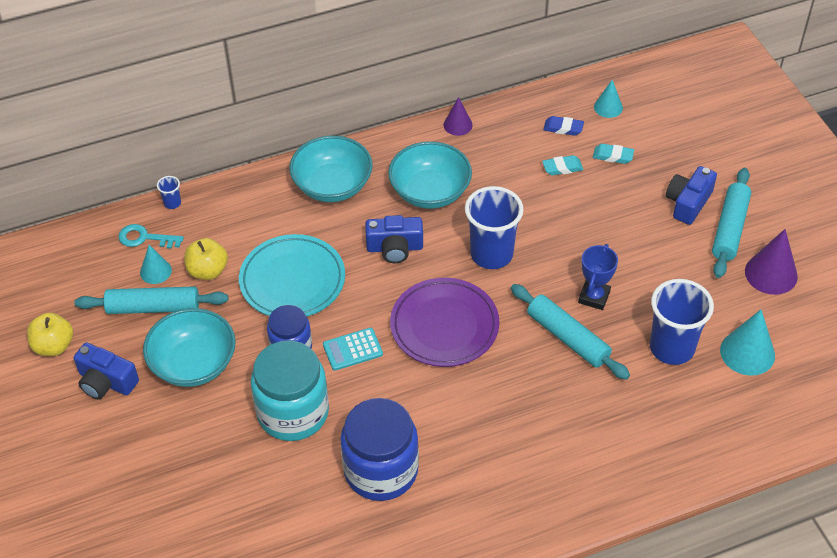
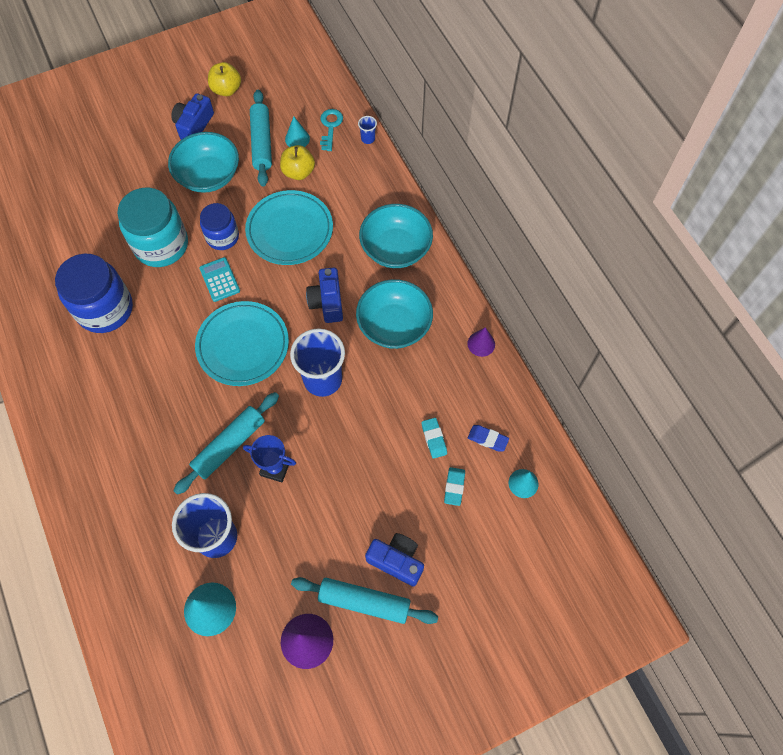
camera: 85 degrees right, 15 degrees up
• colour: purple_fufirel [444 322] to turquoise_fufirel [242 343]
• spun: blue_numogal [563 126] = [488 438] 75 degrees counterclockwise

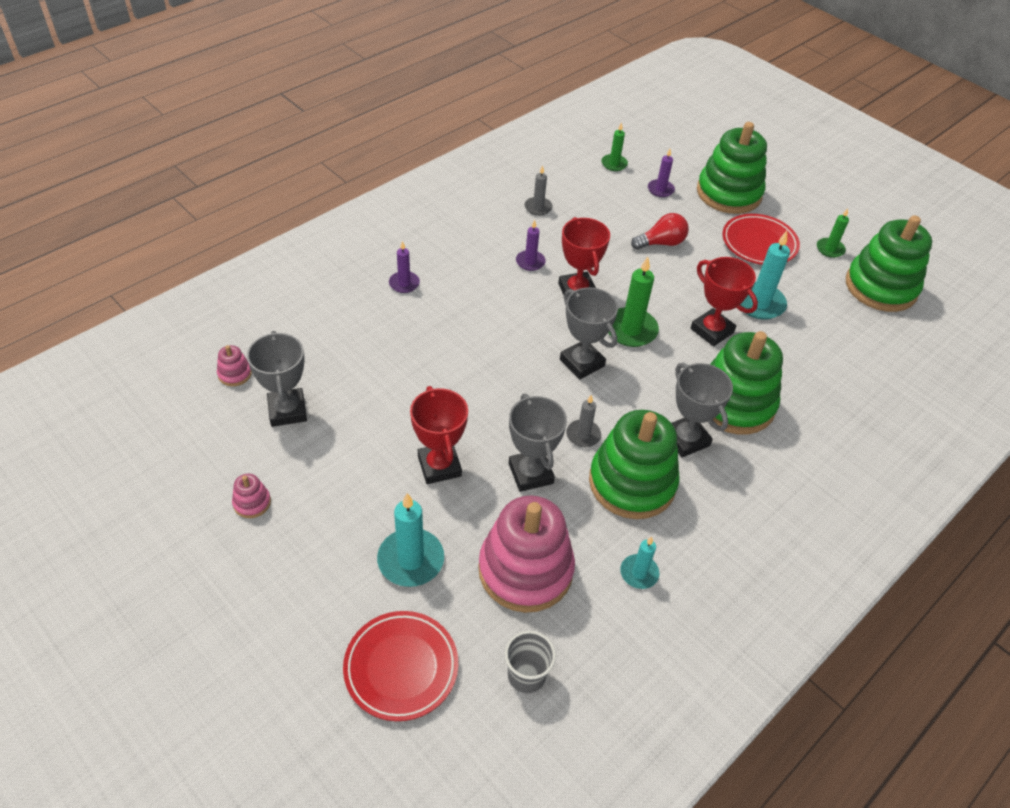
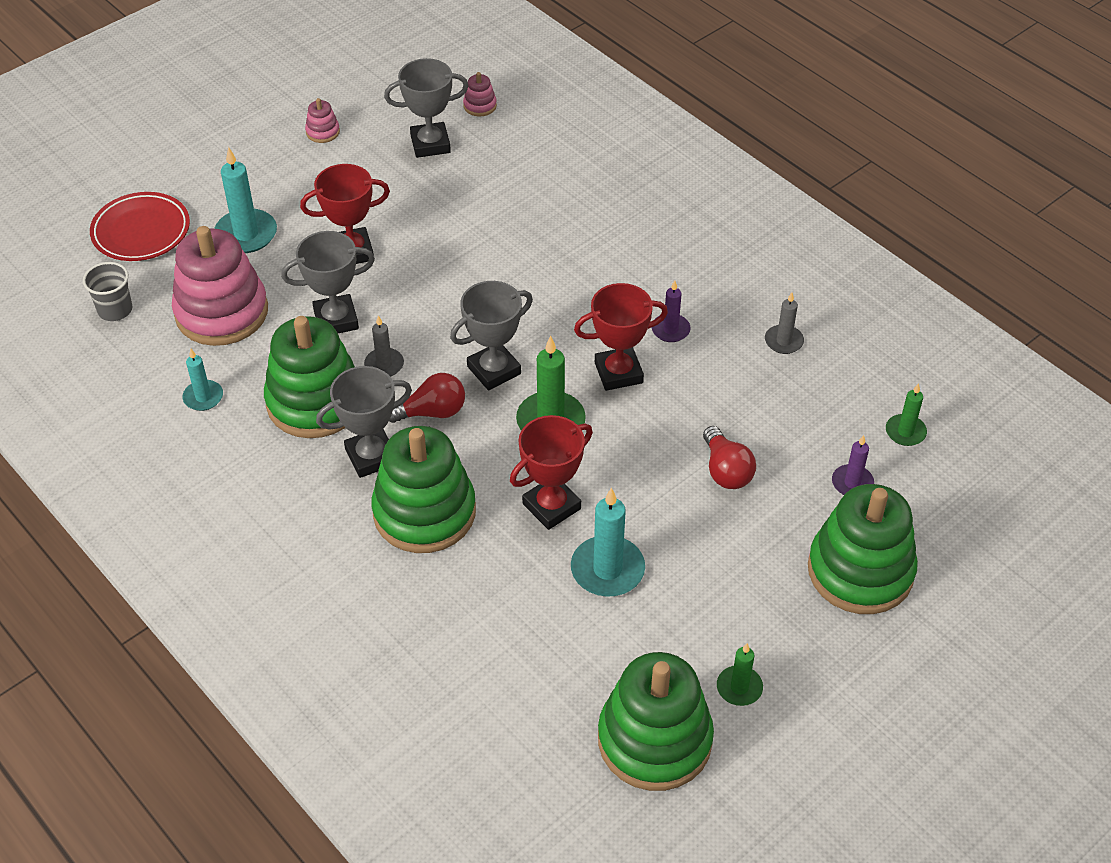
camera: 95 degrees right, 0 degrees up
• missing: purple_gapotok [404 267]
• missing: red_fufirel [761 239]
• appeared: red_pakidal [427 398]

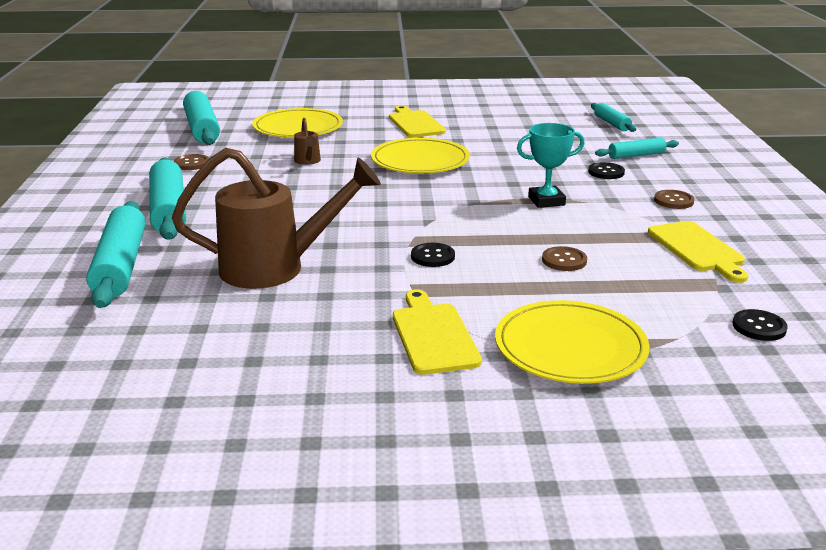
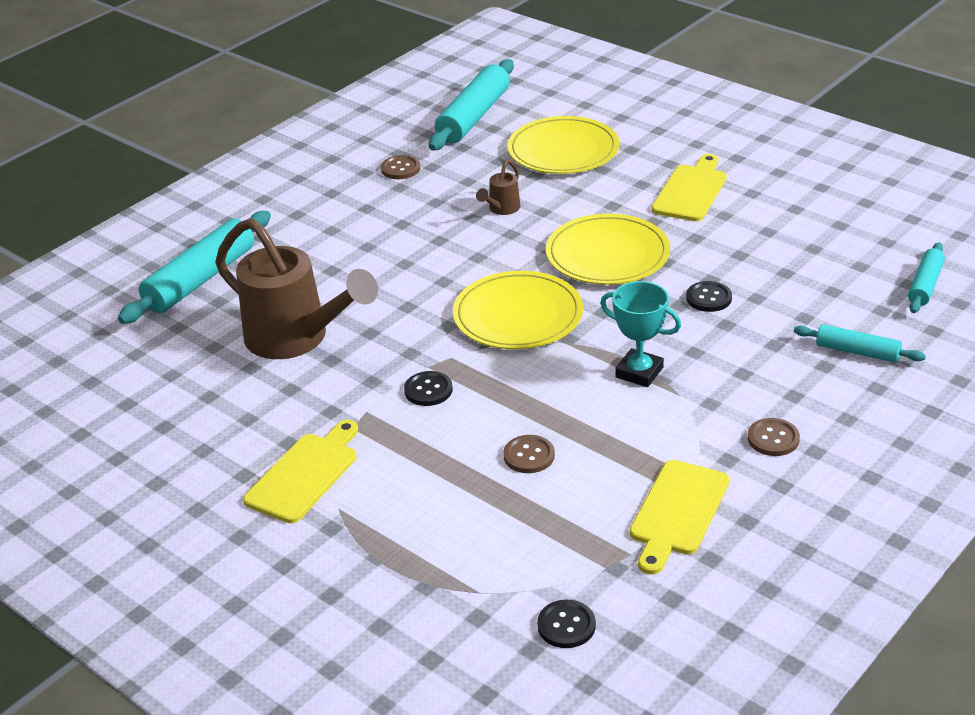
camera: 45 degrees right, 10 degrees up
• missing: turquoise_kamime [167 198]
• relocated: yellow_fufirel [572 342] to [518 310]
• relocated: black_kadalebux [606 170] to [709 296]

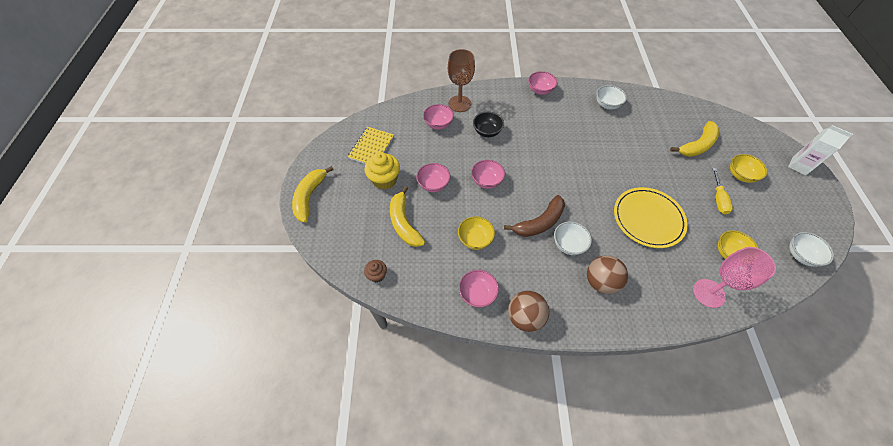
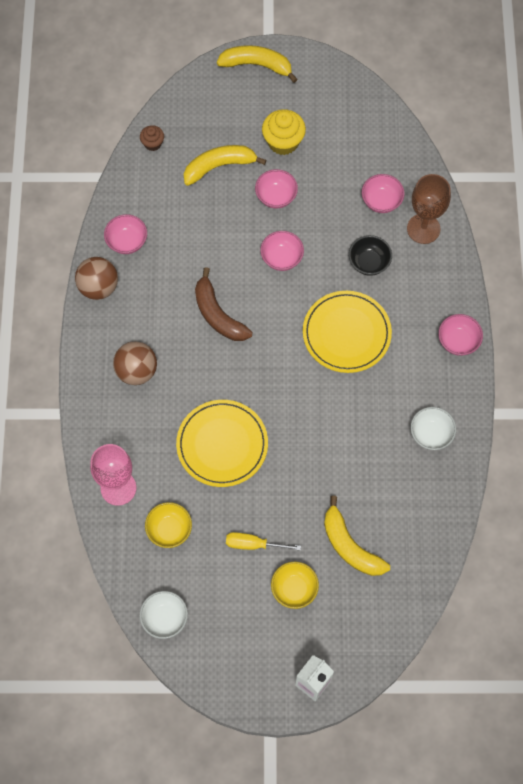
camera: 90 degrees right, 10 degrees up
• missing: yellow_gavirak [370 145]
• missing: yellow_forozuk [476 233]
• missing: white_forozuk [573 238]
• appeared: yellow_fufirel [347 332]

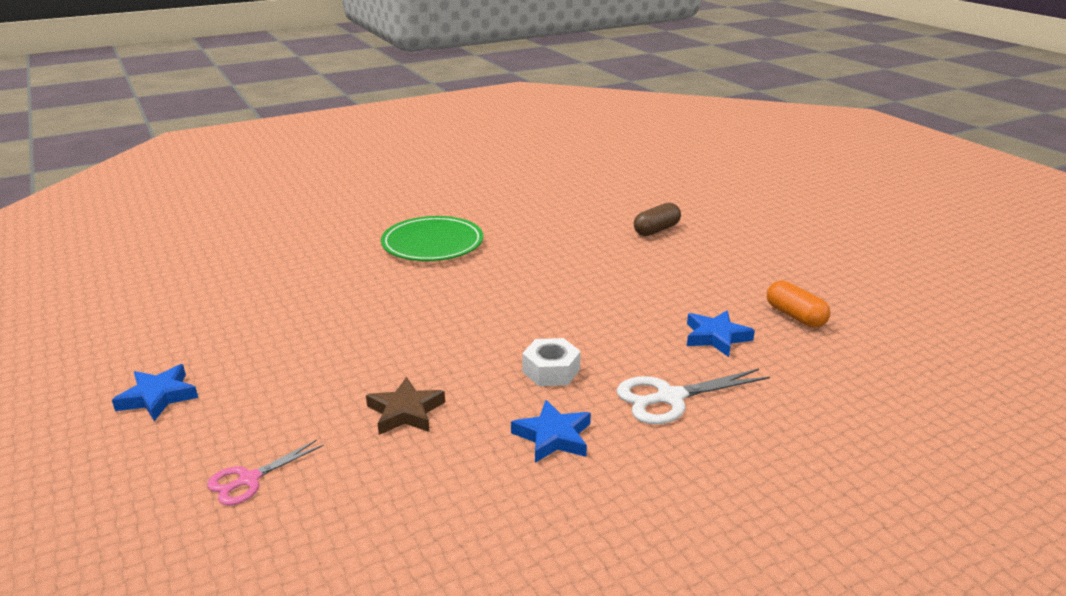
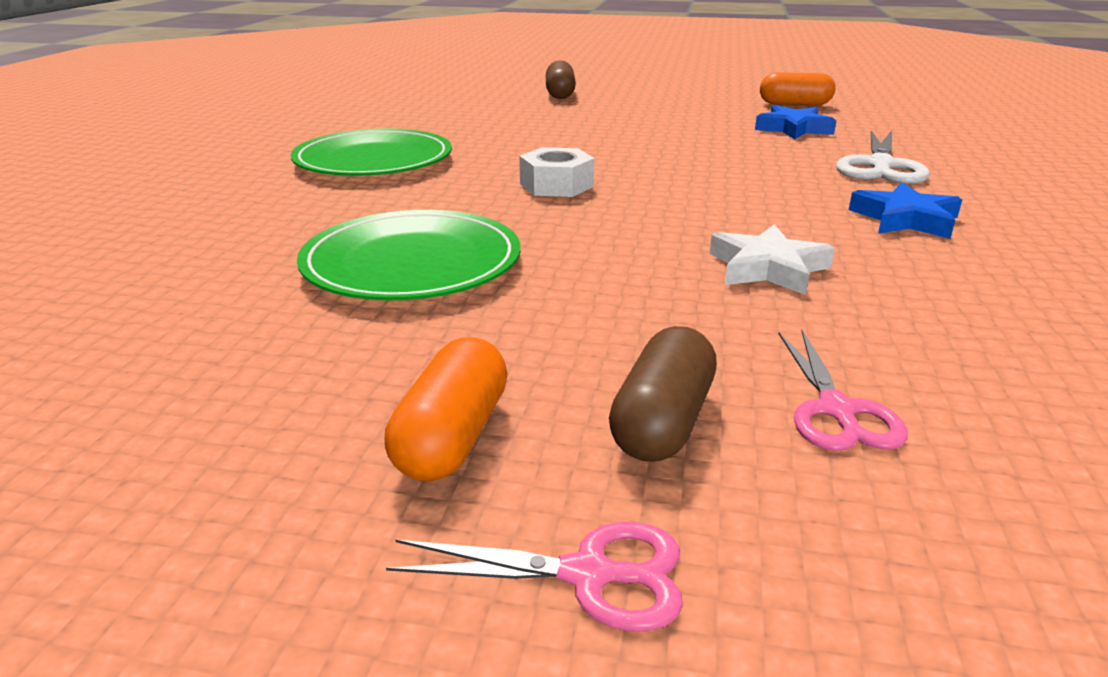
camera: 50 degrees left, 0 degrees up
• exchanged: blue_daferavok [155 392] to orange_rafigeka [446 409]
• colour: brown_daferavok [405 406] to white_daferavok [772 259]
• relocated: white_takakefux [551 362] to [557 172]
• appeared: green_fufirel [408 255]
• appeared: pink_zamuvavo [534 576]
• appeared: brown_rafigeka [663 394]

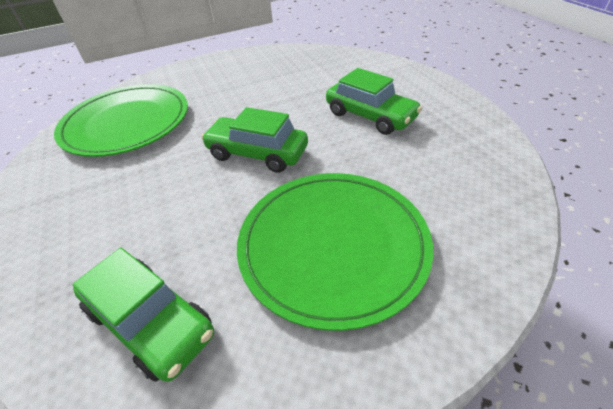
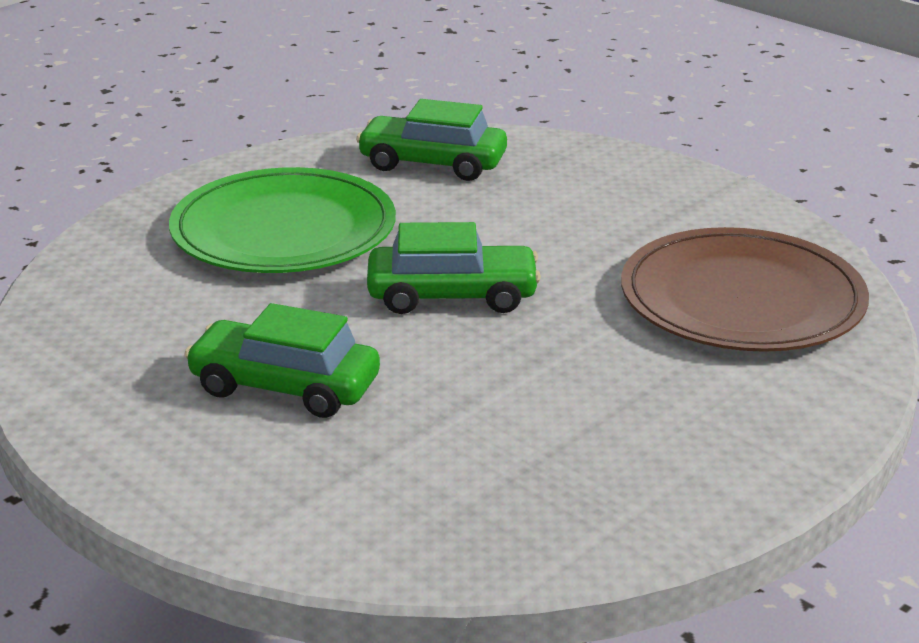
camera: 155 degrees right, 15 degrees down
• colour: green_fufirel [121 120] to brown_fufirel [745 289]

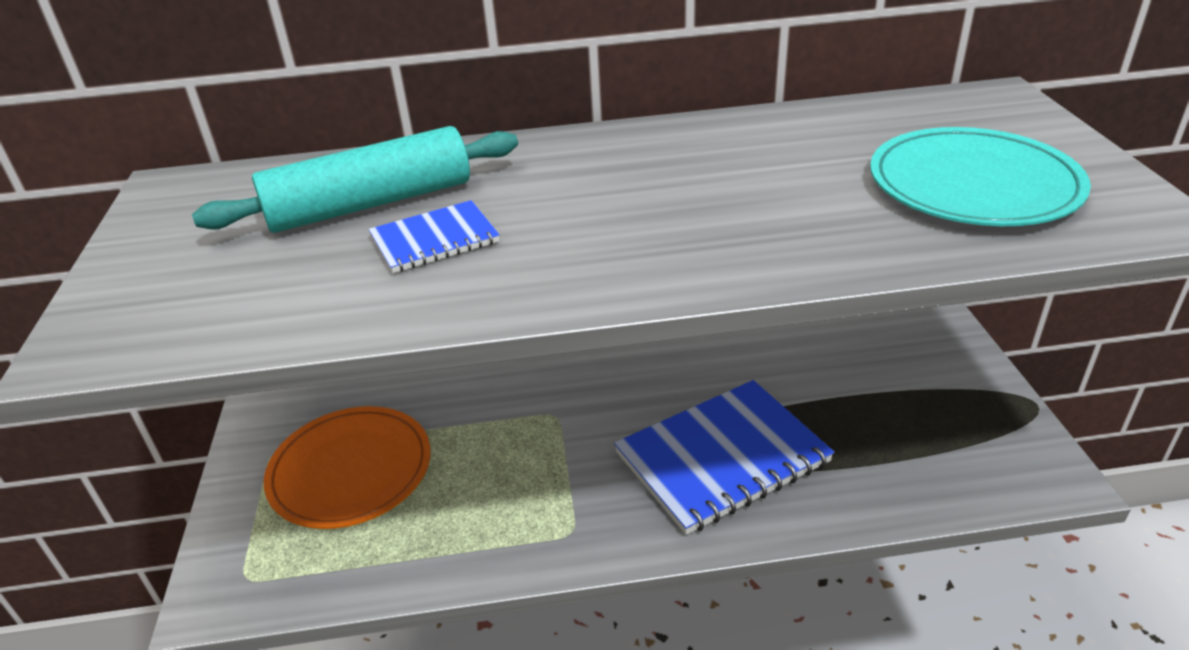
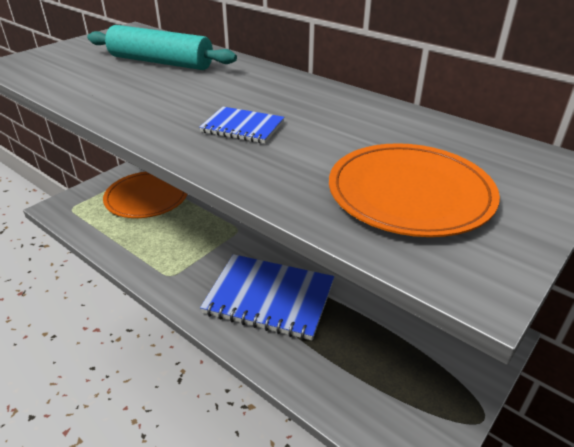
camera: 45 degrees right, 0 degrees up
• relocated: blue_gavirak [434 236] to [242 125]
• colour: turquoise_fufirel [980 176] to orange_fufirel [414 190]

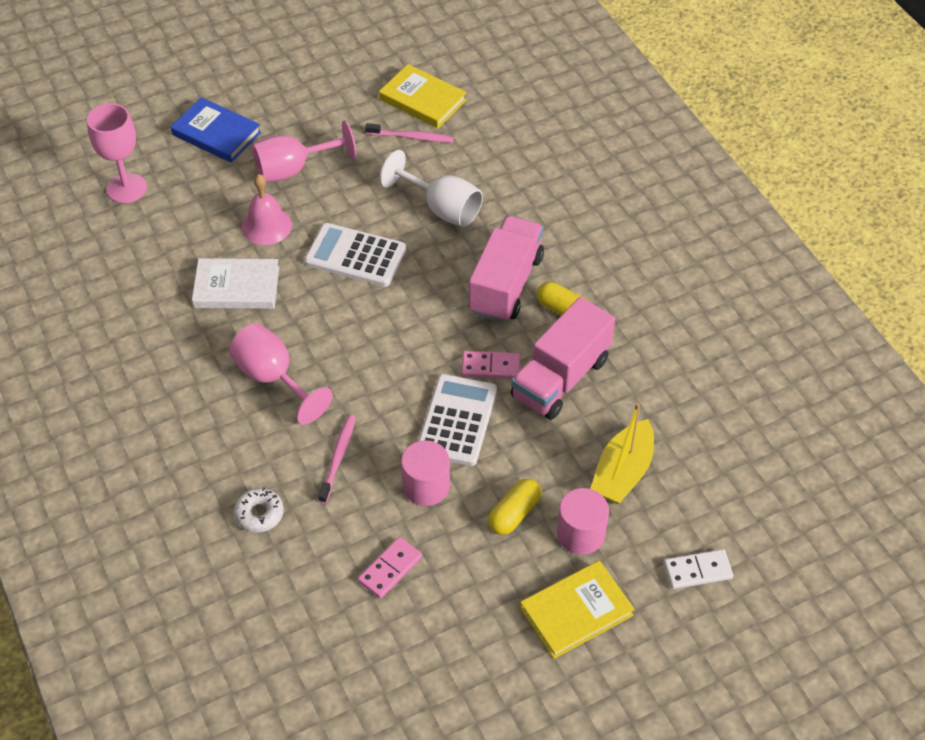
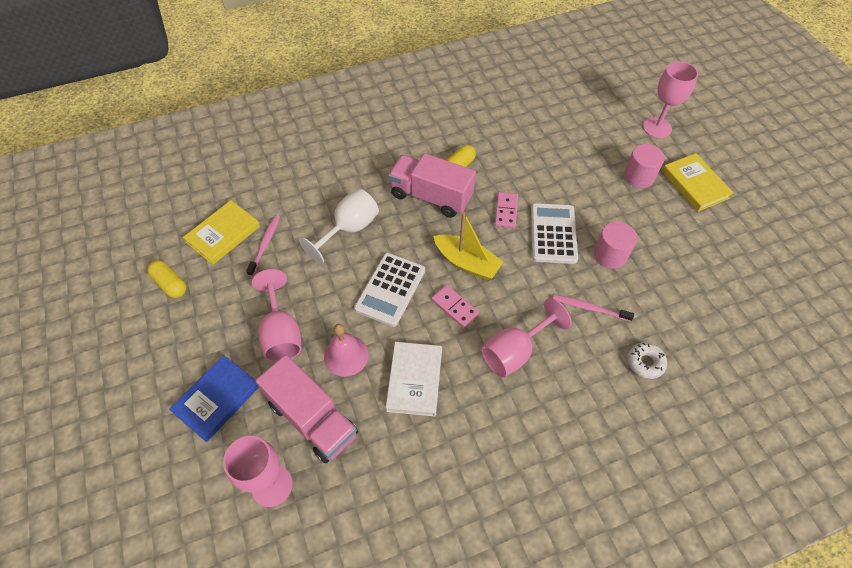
camera: 85 degrees left, 5 degrees up
• relocated: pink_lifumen [390 568] to [455 306]
• spun: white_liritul [457 420] = [554 233] 75 degrees clockwise
• relocated: yellow_rafigeka [515 507] to [167 279]
• relocated: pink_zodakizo [563 358] to [307 409]
• relocated: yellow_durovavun [622 453] to [468 246]
• exchanged: white_lifumen [698 569] to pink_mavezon [670 99]

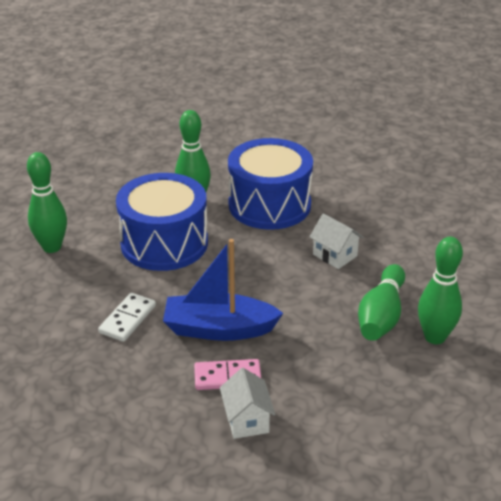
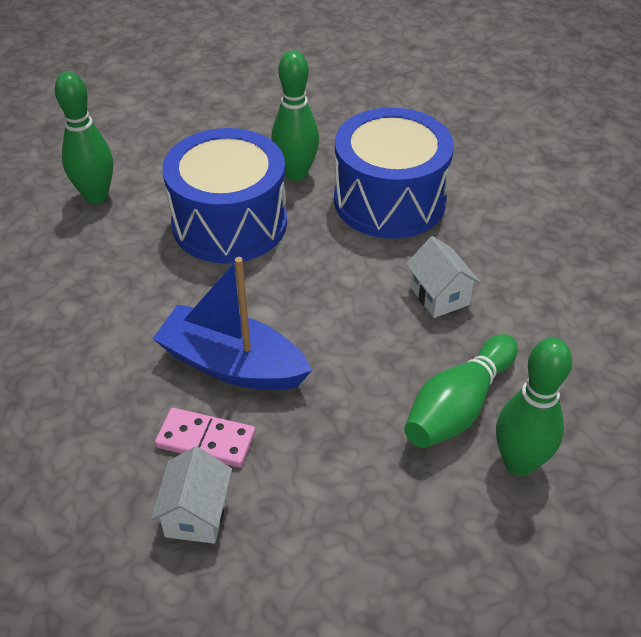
camera: 20 degrees right, 10 degrees up
• missing: white_lifumen [127 317]

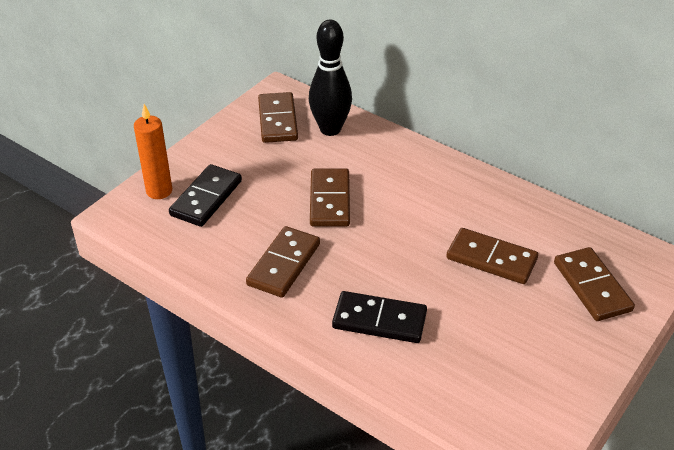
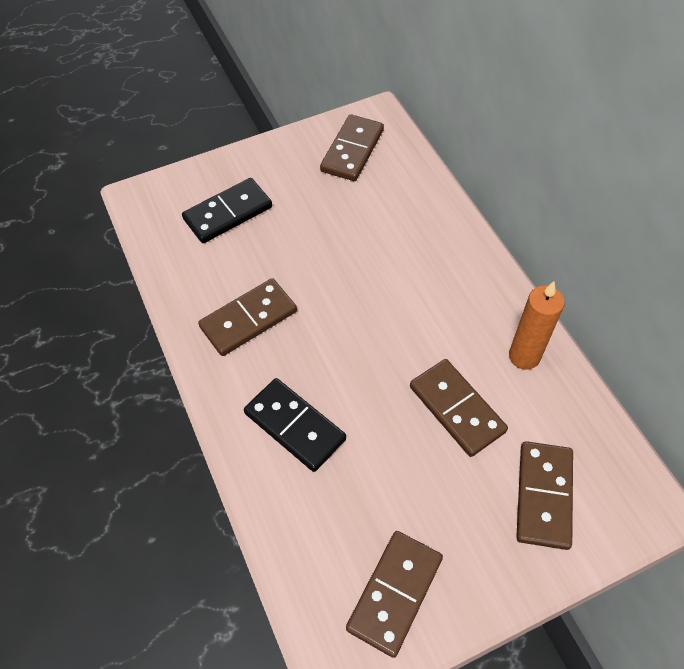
camera: 30 degrees right, 15 degrees up
• relocated: orange_gapotok [153 151] to [537 325]
• missing: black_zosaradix [330 78]
• relocated: brown_lifumen [330 198] to [394 594]

